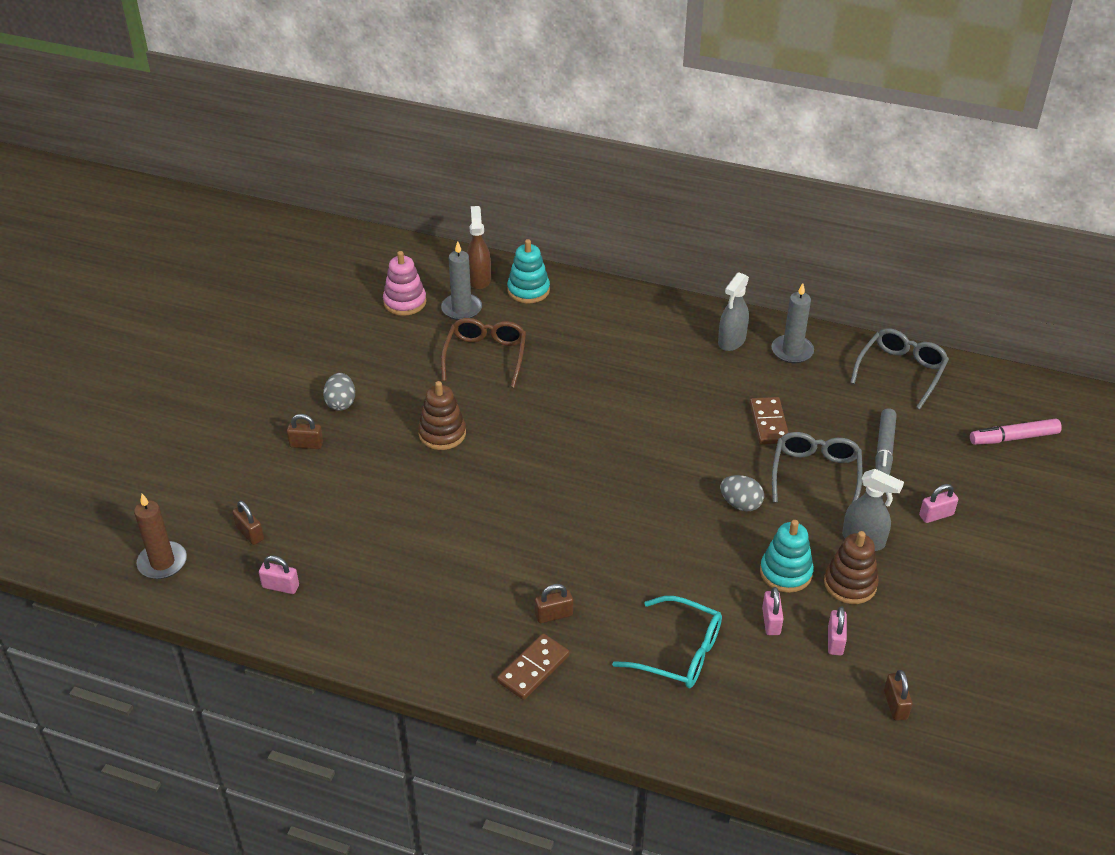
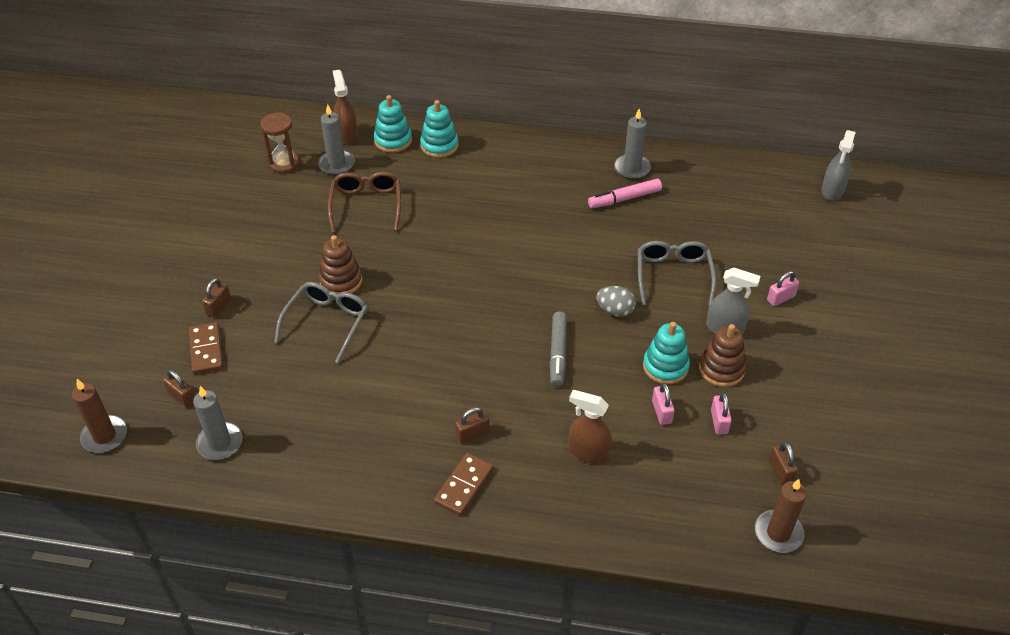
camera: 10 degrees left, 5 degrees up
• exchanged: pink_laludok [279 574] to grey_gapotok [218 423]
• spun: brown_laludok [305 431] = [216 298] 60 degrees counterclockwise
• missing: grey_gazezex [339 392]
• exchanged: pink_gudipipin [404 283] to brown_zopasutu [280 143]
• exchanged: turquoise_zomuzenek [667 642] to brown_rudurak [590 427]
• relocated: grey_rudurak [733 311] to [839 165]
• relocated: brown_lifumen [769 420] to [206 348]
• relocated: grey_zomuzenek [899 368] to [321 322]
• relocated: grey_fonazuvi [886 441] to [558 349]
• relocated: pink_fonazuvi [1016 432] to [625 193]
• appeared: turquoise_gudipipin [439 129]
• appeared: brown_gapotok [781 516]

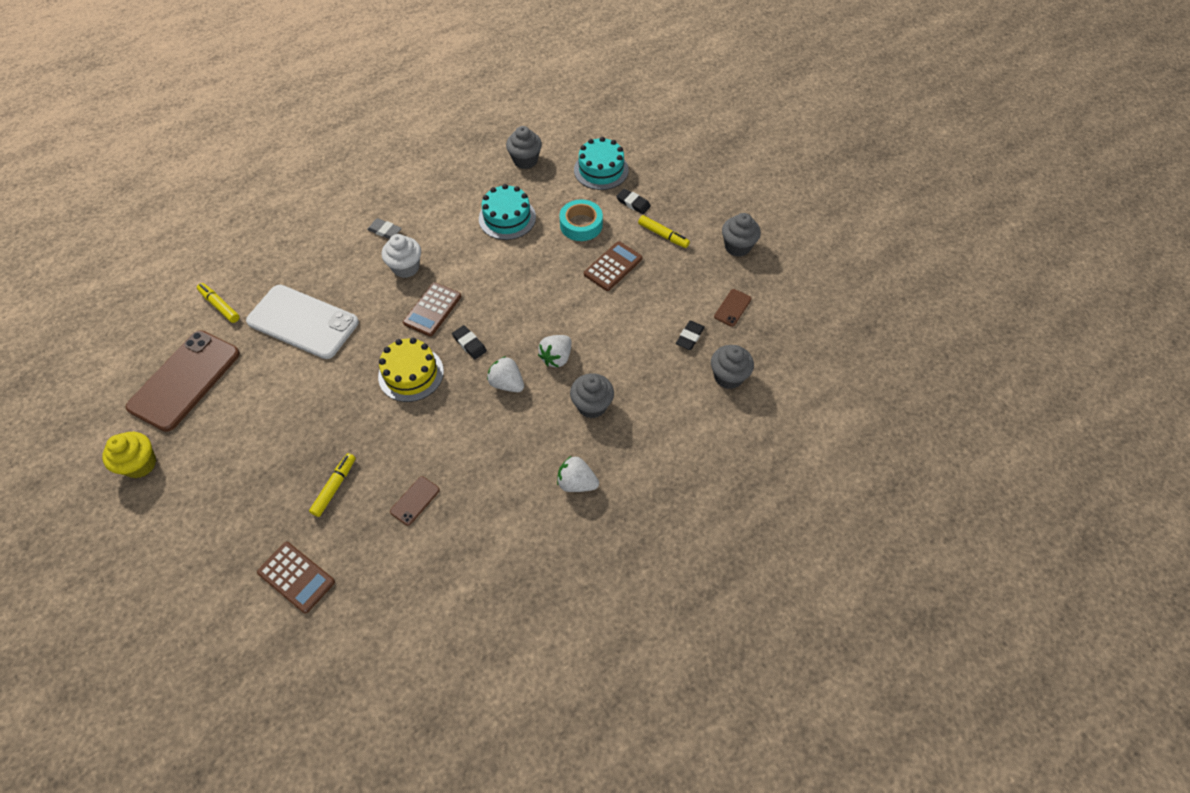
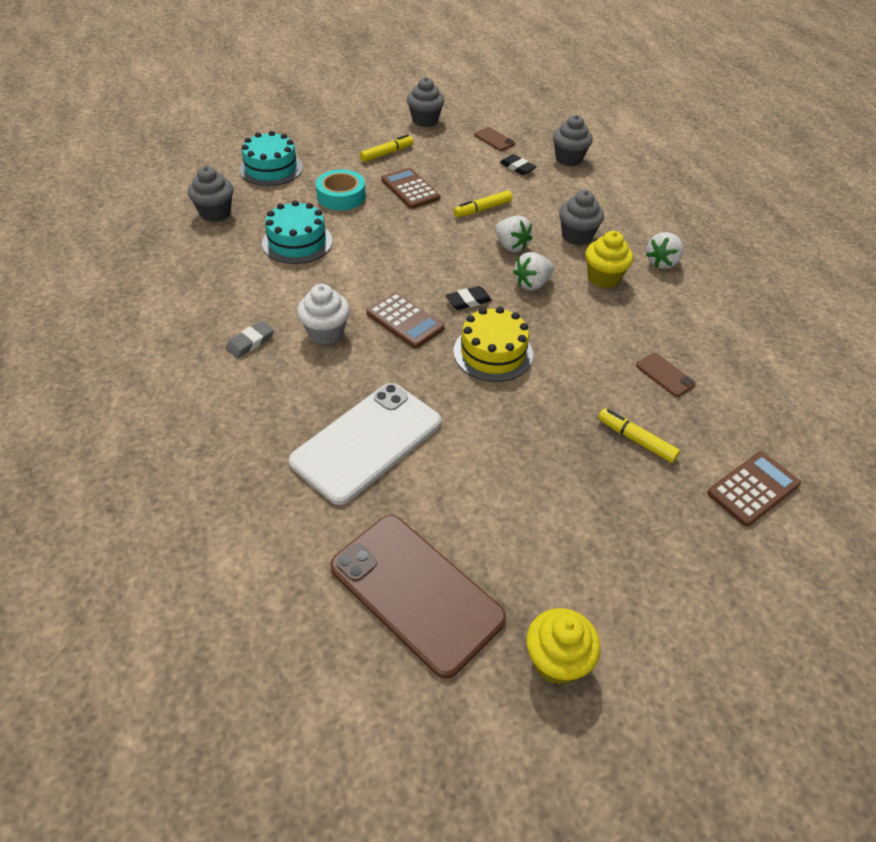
camera: 75 degrees left, 10 degrees down
• relocated: yellow_fonazuvi [218 303] to [482 203]
• missing: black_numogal [633 201]
• appeared: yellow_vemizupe [609 259]

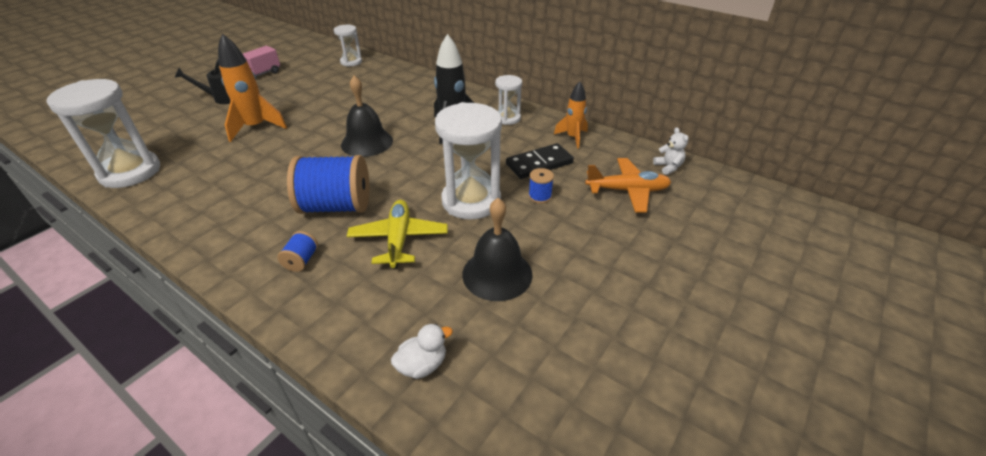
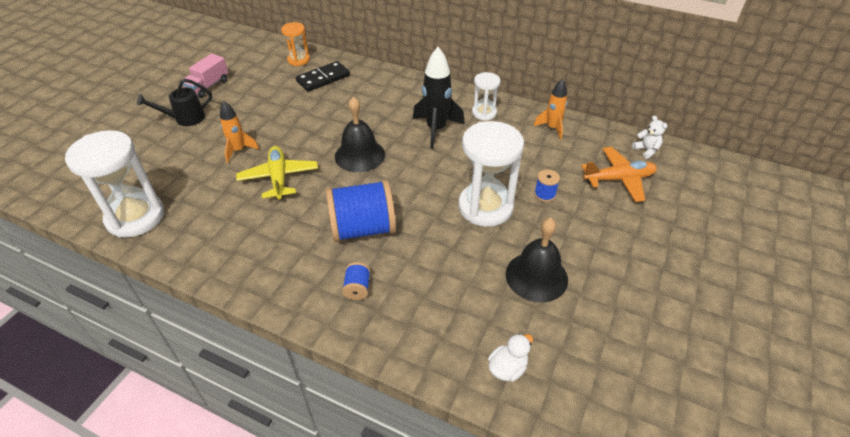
camera: 10 degrees left, 5 degrees up
• size: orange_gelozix [252 88] = [239 132] x0.62
• colour: white_zopasutu [348 46] to orange_zopasutu [295 44]
• relocated: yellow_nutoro [397 234] to [277 173]
• relocated: black_lifumen [540 161] to [323 76]

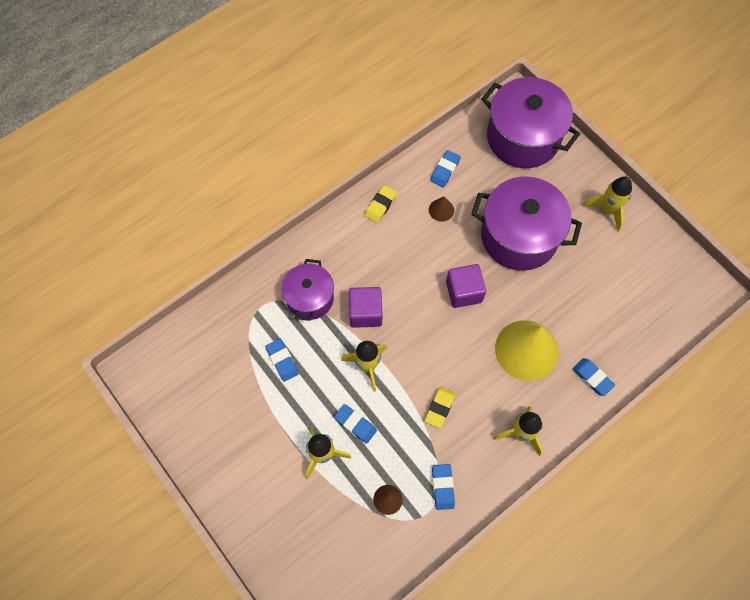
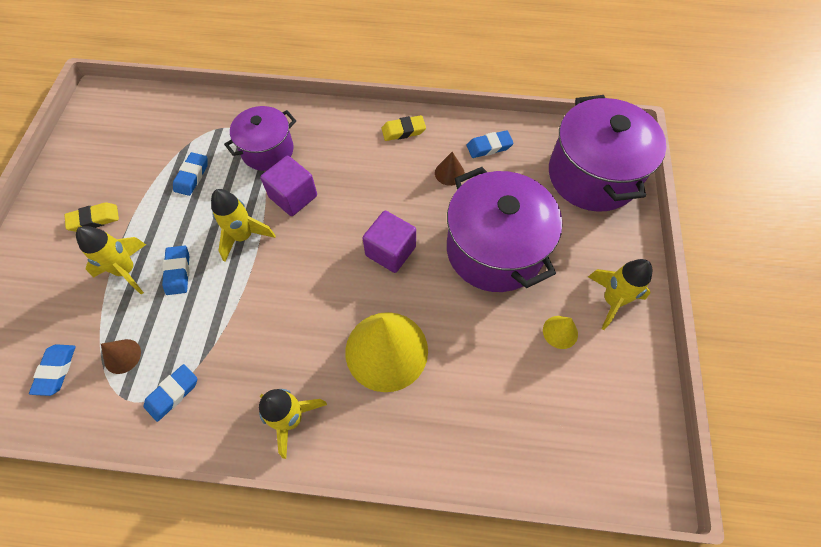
camera: 45 degrees right, 5 degrees down
• relocated: yellow_numogal [440 407] to [92 217]
• relocated: blue_numogal [593 377] to [52 370]
• appeared: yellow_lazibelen [560 332]

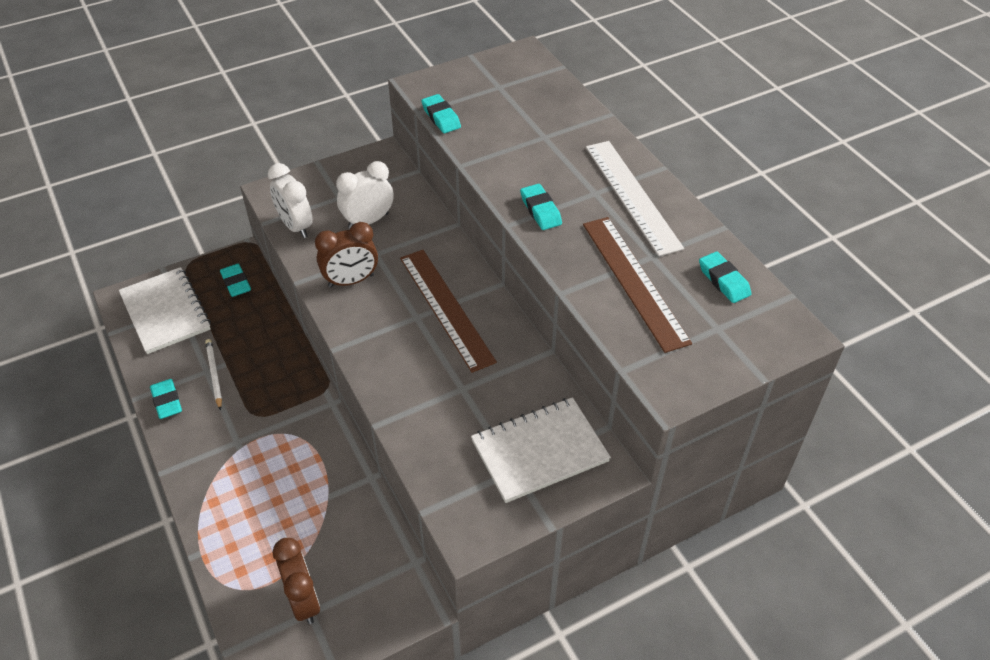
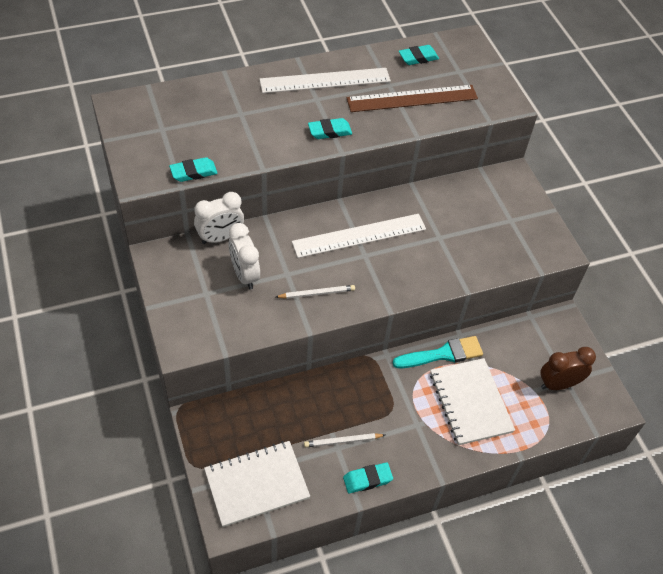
camera: 85 degrees left, 5 degrees up
• missing: turquoise_numogal [235 280]
• relocated: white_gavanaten [290 200] to [219 218]
• exchanged: brown_gavanaten [346 254] to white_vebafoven [315 292]
• colour: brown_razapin [448 311] to white_razapin [359 236]
• relocated: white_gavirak [541 450] to [472 401]
• appeared: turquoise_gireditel [438 352]

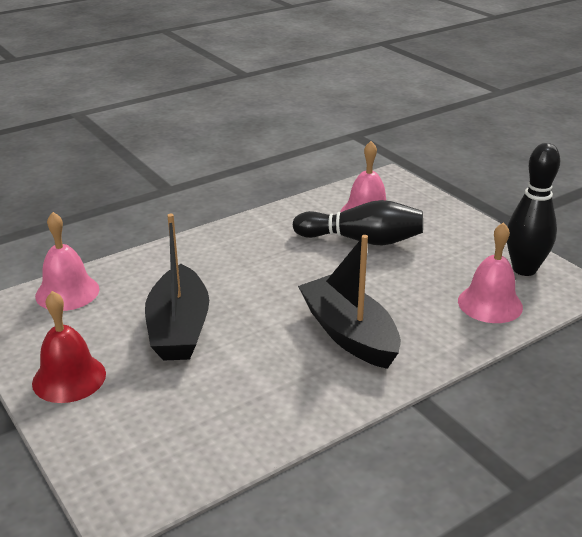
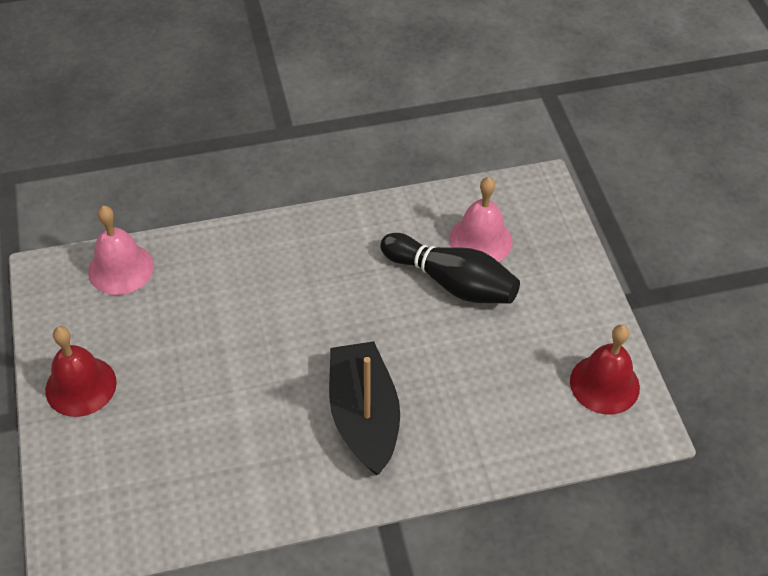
camera: 20 degrees right, 20 degrees up
• missing: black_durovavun [177 287]
• missing: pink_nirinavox [490 272]
• exchanged: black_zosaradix [533 209] to red_nirinavox [605 370]

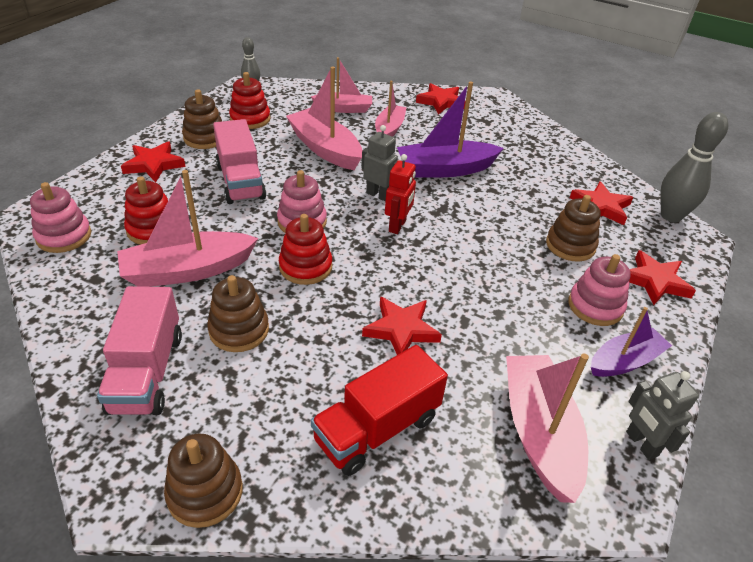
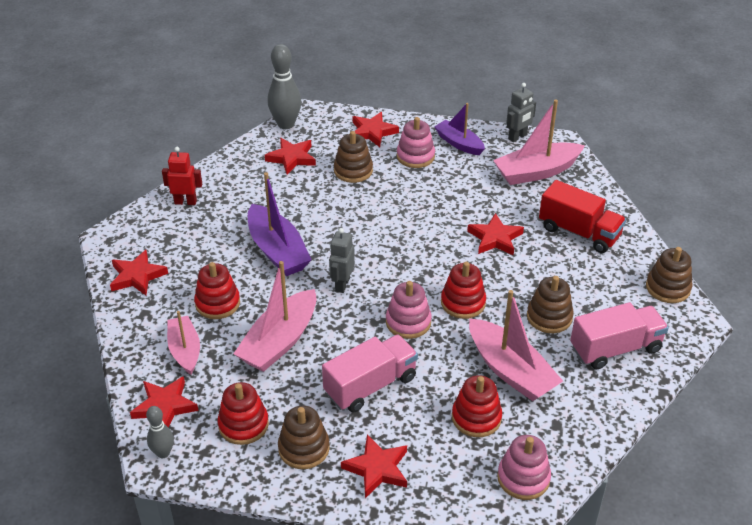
camera: 105 degrees left, 0 degrees up
• exchanged: pink_durovavun [391 109] to red_gudipipin [217 290]
• relocated: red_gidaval [400 194] to [182 176]
• appeared: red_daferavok [164 402]

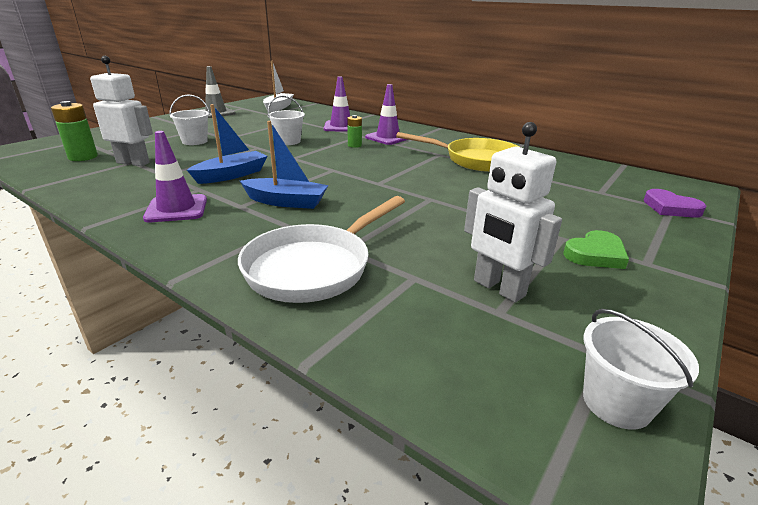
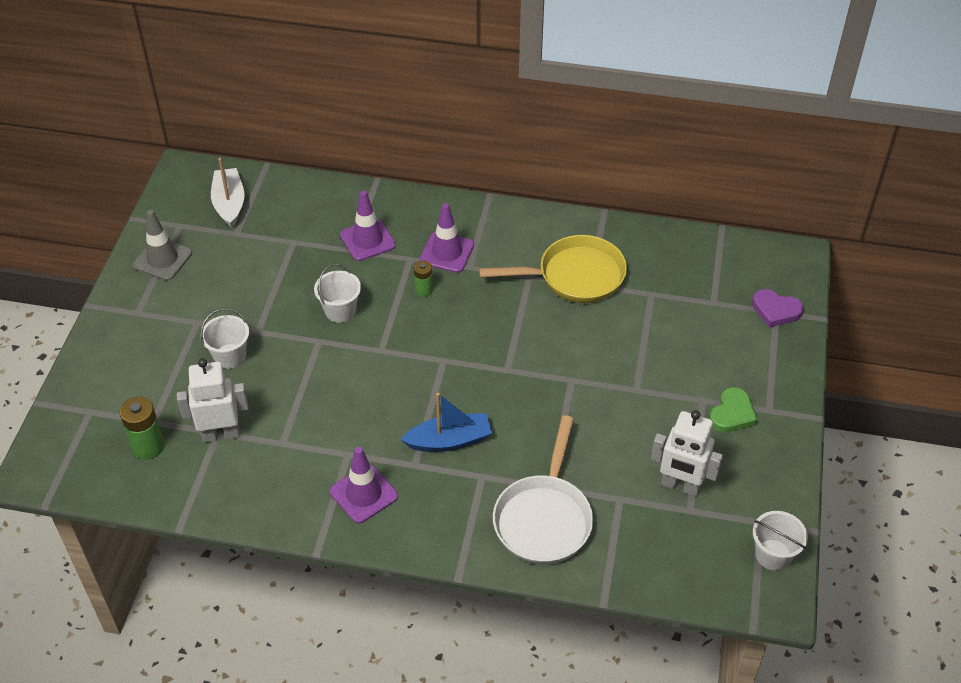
camera: 25 degrees left, 20 degrees up
• missing: blue_durovavun [227 144]

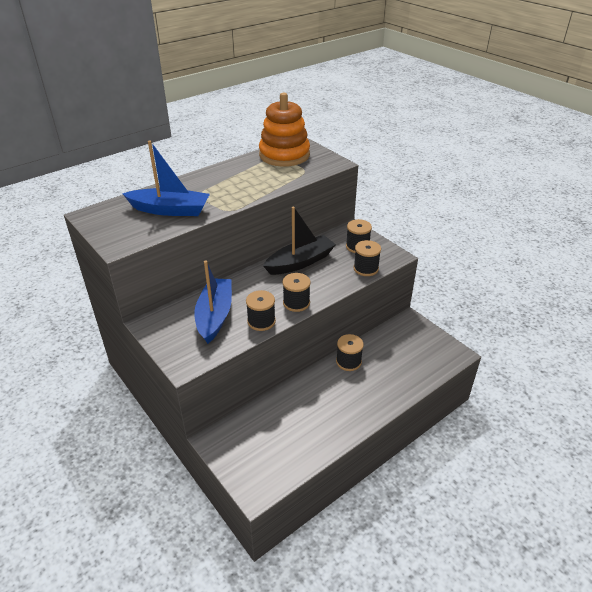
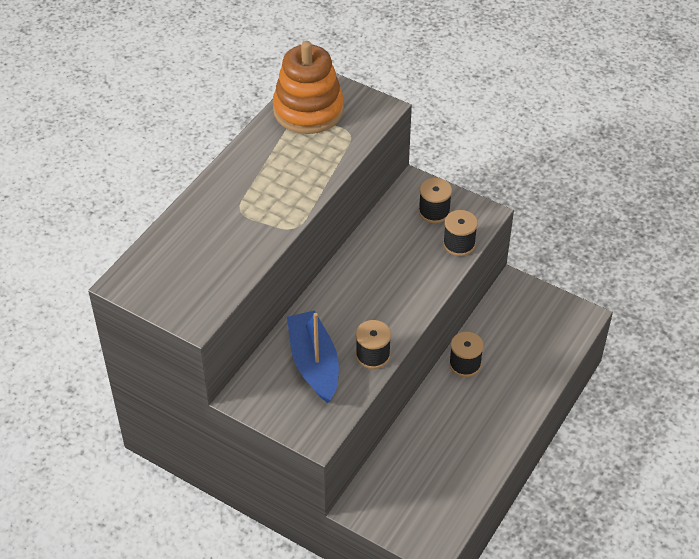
camera: 20 degrees left, 10 degrees up
• missing: blue_durovavun [166 178]
• missing: black_durovavun [299 241]
• missing: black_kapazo [297 292]

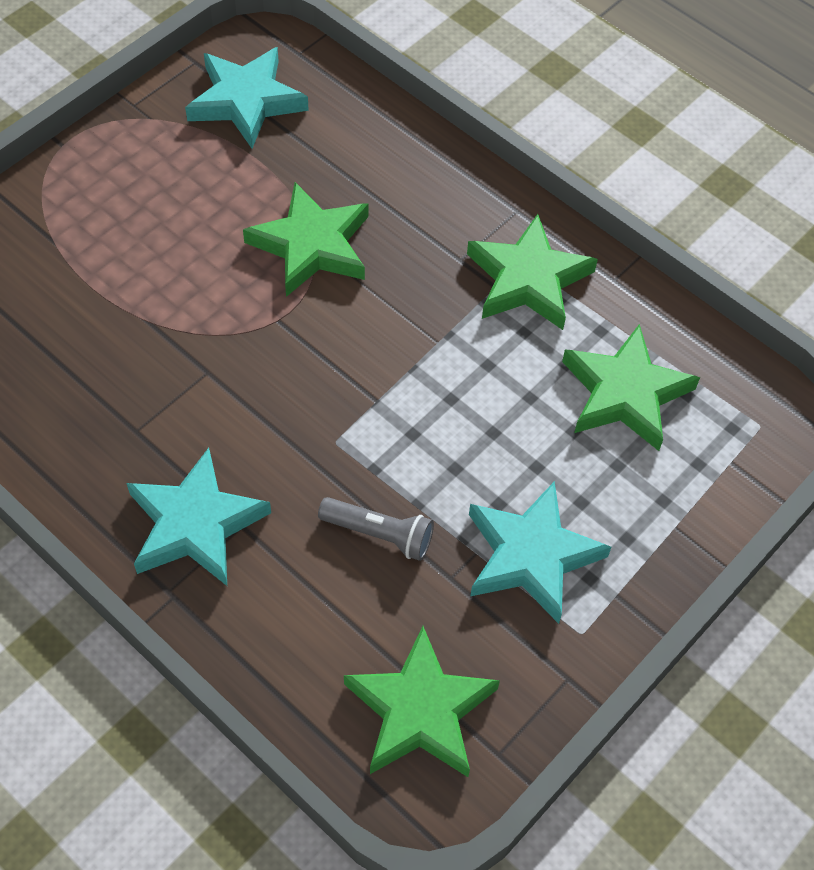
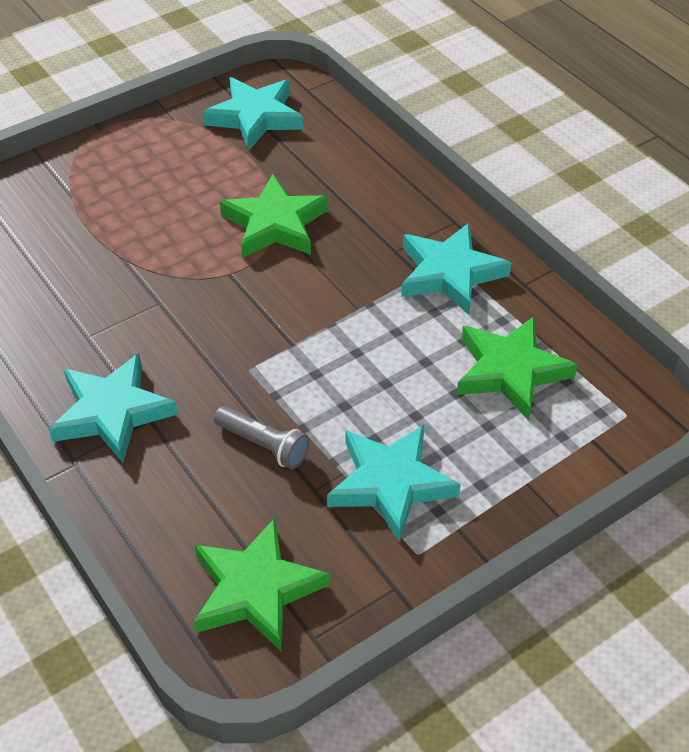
camera: 15 degrees right, 10 degrees down
• colour: green_daferavok [532 272] to turquoise_daferavok [456 269]

